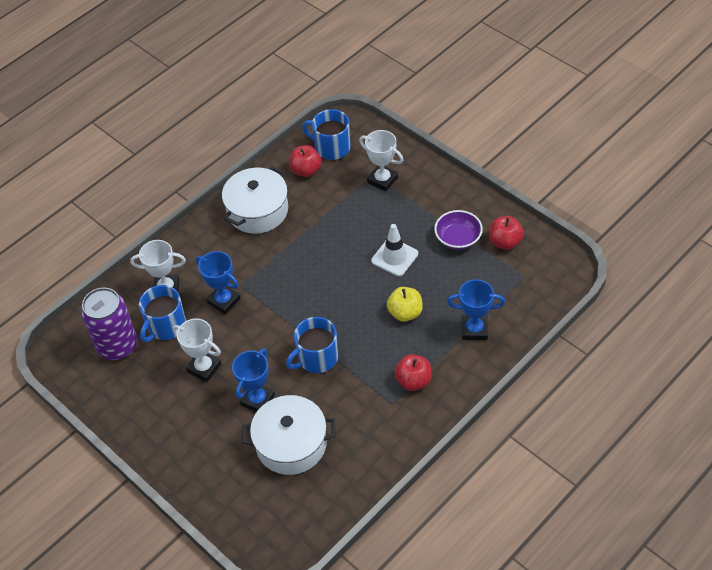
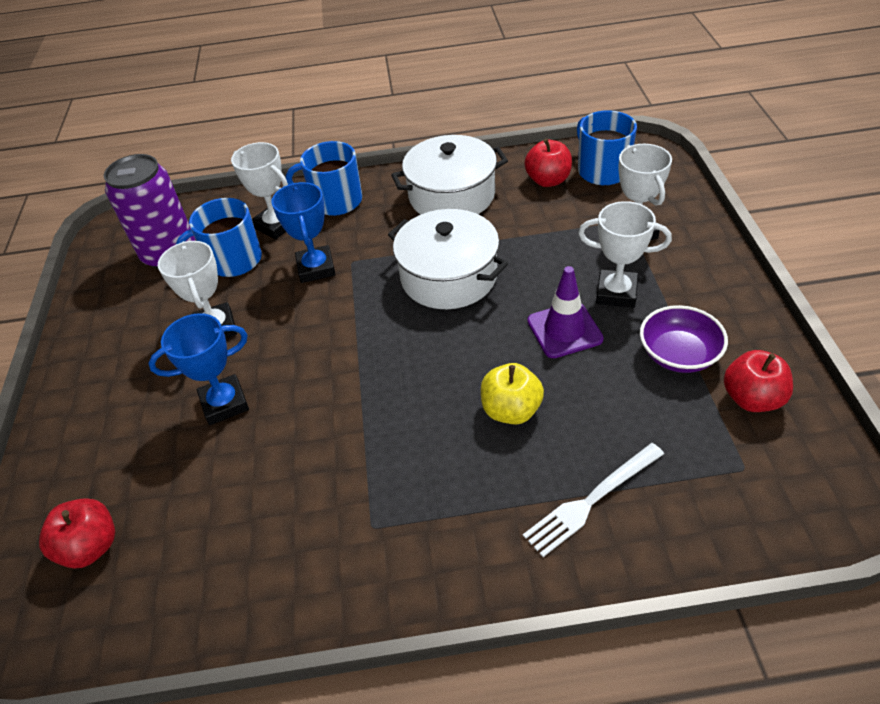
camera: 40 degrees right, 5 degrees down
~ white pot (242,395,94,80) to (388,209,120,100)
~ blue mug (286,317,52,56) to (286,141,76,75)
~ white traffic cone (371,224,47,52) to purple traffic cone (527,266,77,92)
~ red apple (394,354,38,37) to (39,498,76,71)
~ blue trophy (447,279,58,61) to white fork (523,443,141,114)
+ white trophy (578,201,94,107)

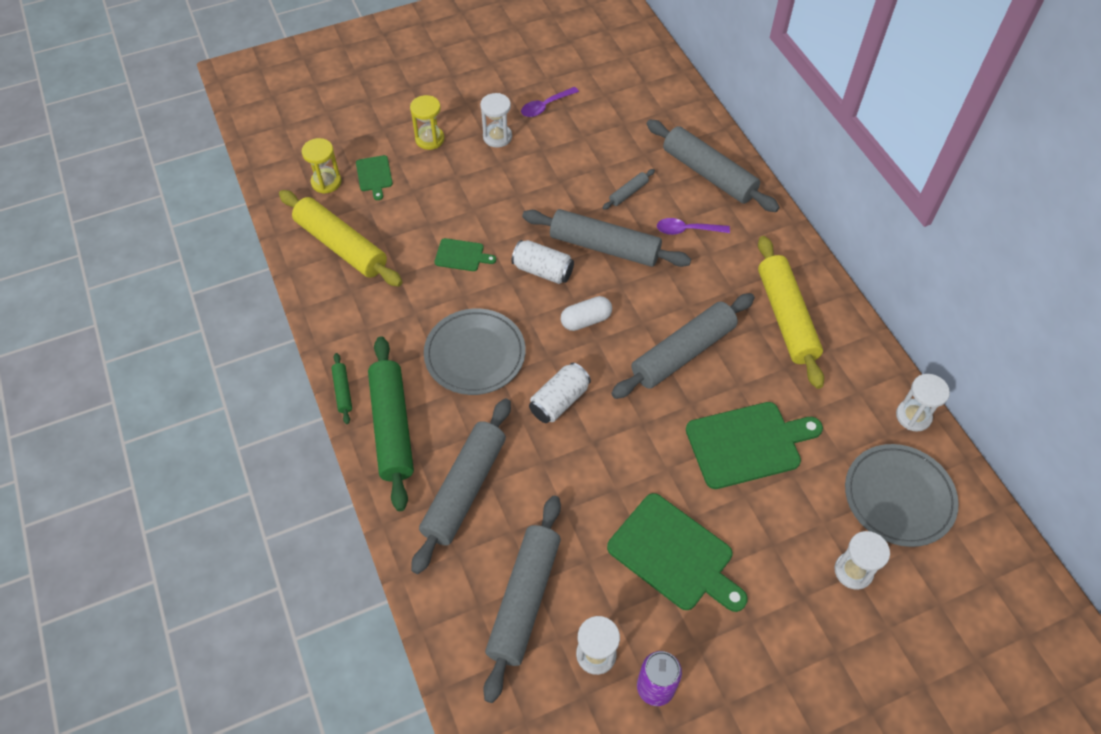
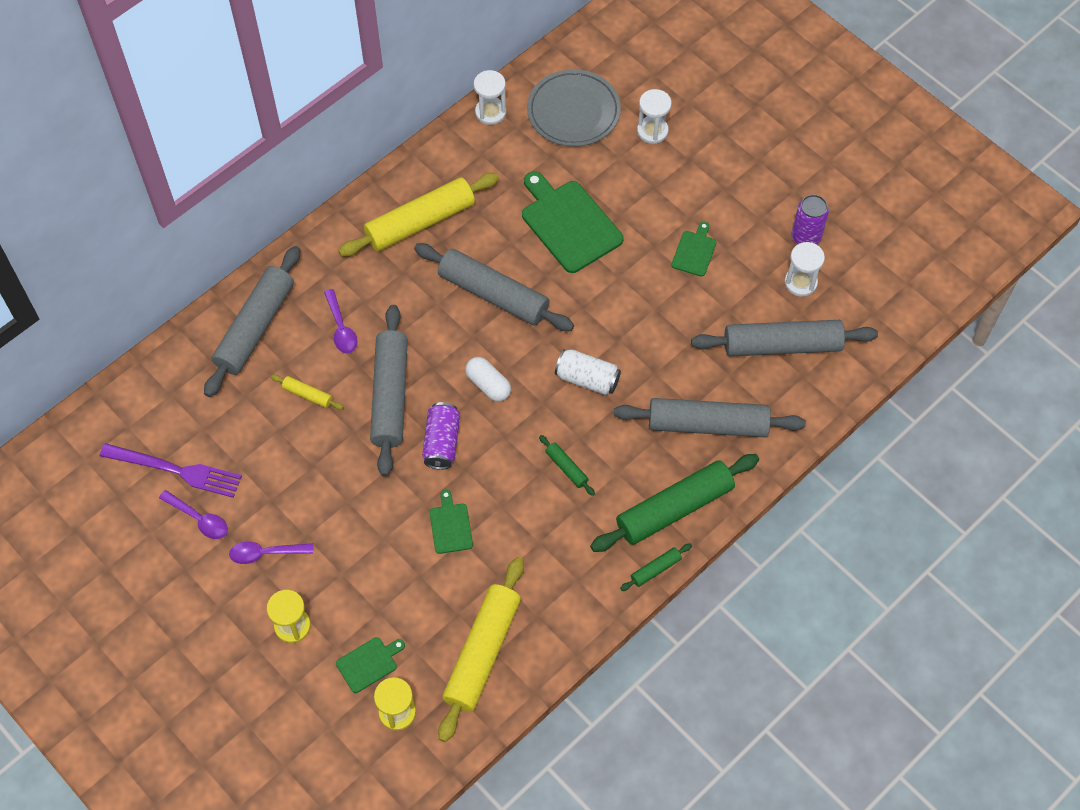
camera: 110 degrees left, 5 degrees up
~ grey plate (424,309,102,86) to green rolling pin (539,435,56,61)
~ white hourglass (480,93,32,55) to purple spoon (229,541,85,23)
~ white can (511,240,63,44) to purple can (422,402,38,68)
~ grey rolling pin (603,169,52,41) to yellow rolling pin (271,375,73,35)
~ green cutting board (607,493,141,119) = (671,222,45,55) x0.50
+ purple fork (100,443,142,55)

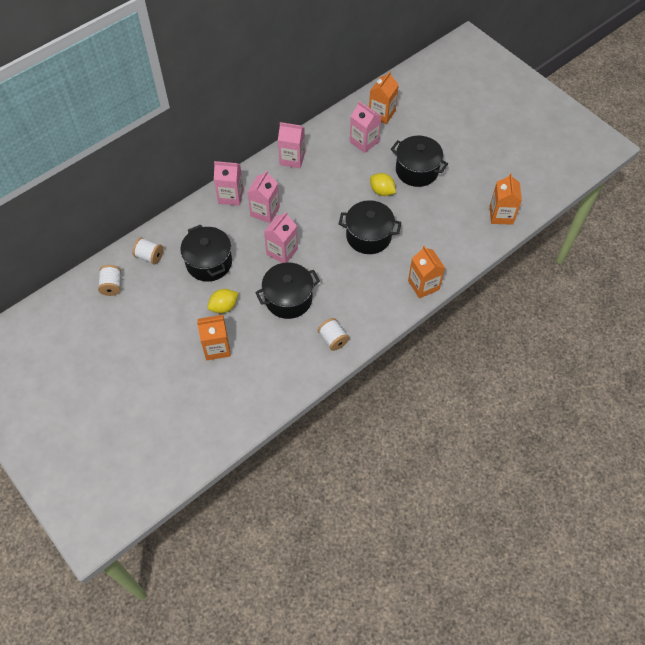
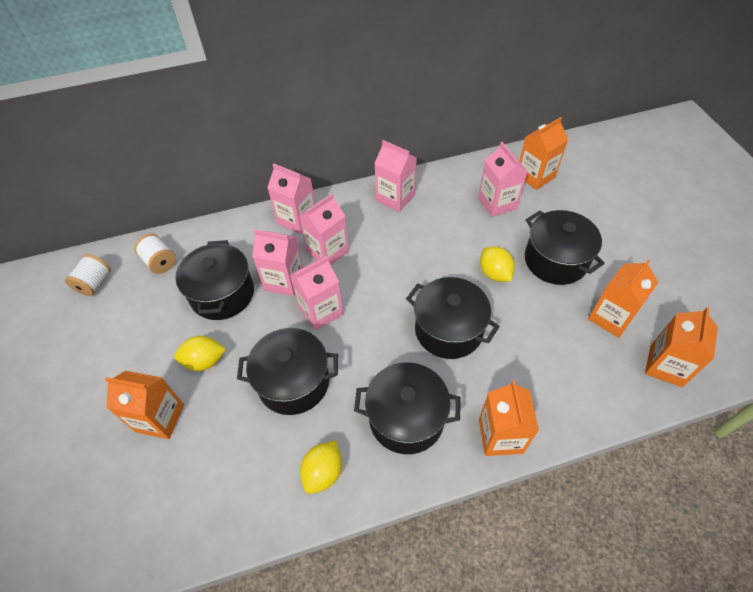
camera: 25 degrees right, 5 degrees down
~ white spool (318,318,31,33) to yellow lemon (300,441,42,53)
+ pink carton (252,230,51,66)
+ black pot (354,362,107,92)
+ orange carton (588,259,70,79)

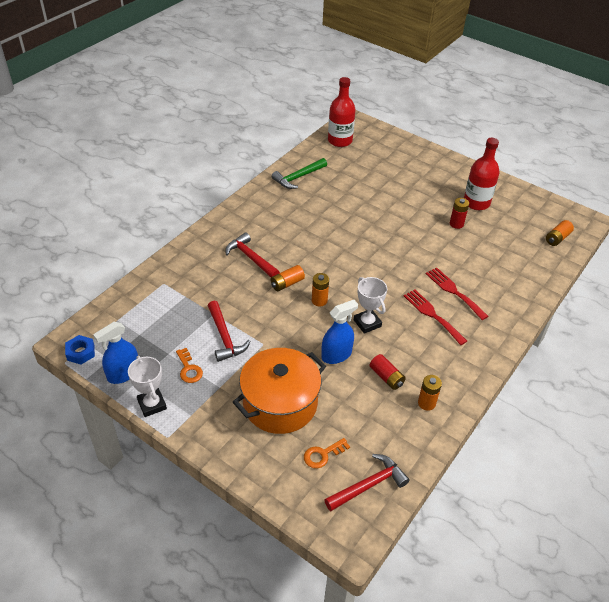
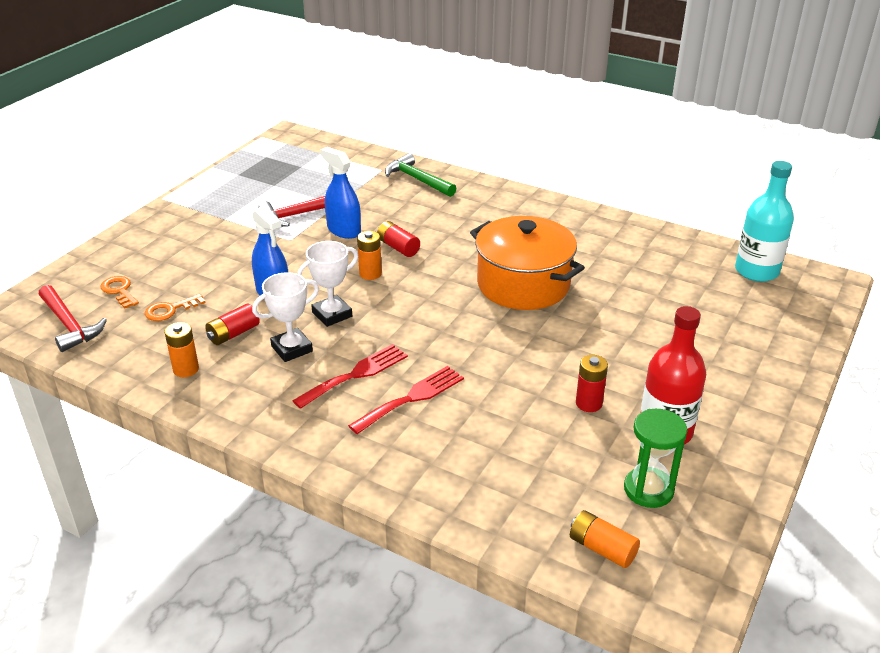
camera: 85 degrees right, 10 degrees down
- blue nut (65,335,30,29)
~ blue spray bottle (93,322,45,62) to (320,147,41,92)
~ white trophy (128,356,39,61) to (252,272,67,90)
~ orange key (176,348,27,35) to (145,294,61,27)
- red hammer (225,232,55,45)
~ orange pot (233,348,93,86) to (470,216,115,94)
~ orange battery (271,265,34,26) to red battery (377,221,43,36)
~ green hammer (272,158,55,31) to (385,153,71,44)
~ red bottle (328,77,27,70) to turquoise bottle (735,161,59,121)
+ green hourglass (624,409,63,99)

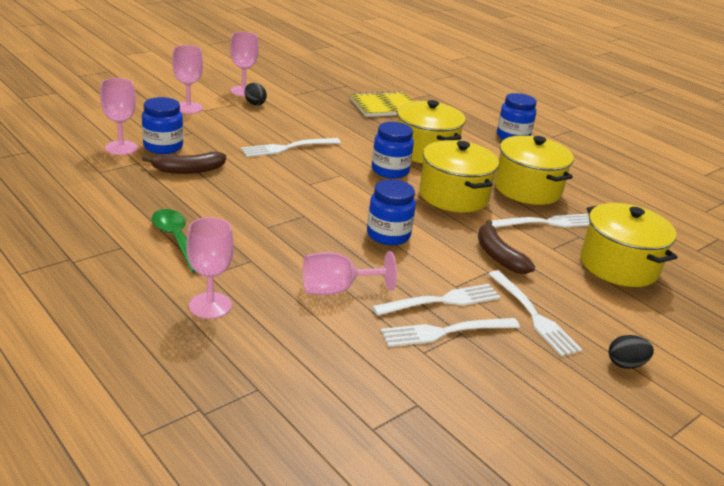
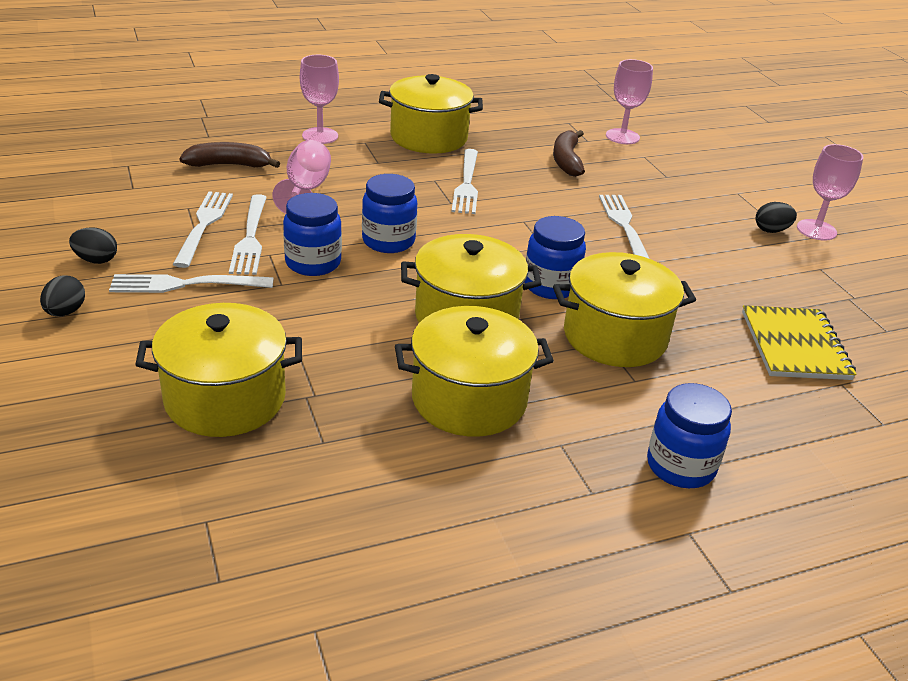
camera: 110 degrees right, 5 degrees up
~ blue jar (142,97,42,57) to (283,193,59,83)
~ green spoon (152,209,44,64) to yellow pot (379,74,104,80)
- pink goblet (172,45,31,69)
~ brown banana (478,220,57,54) to (179,142,101,26)
~ white fork (491,214,99,14) to (452,149,26,65)
+ black egg (69,227,48,37)

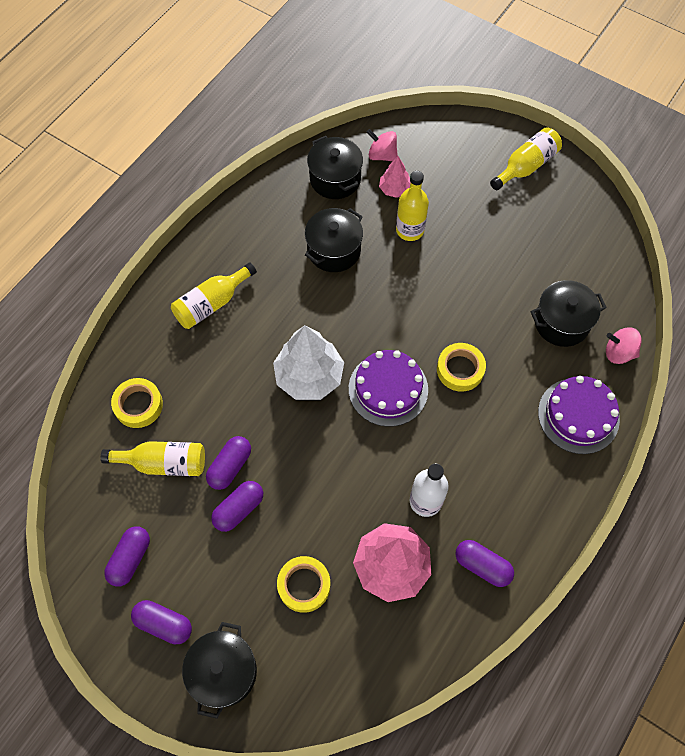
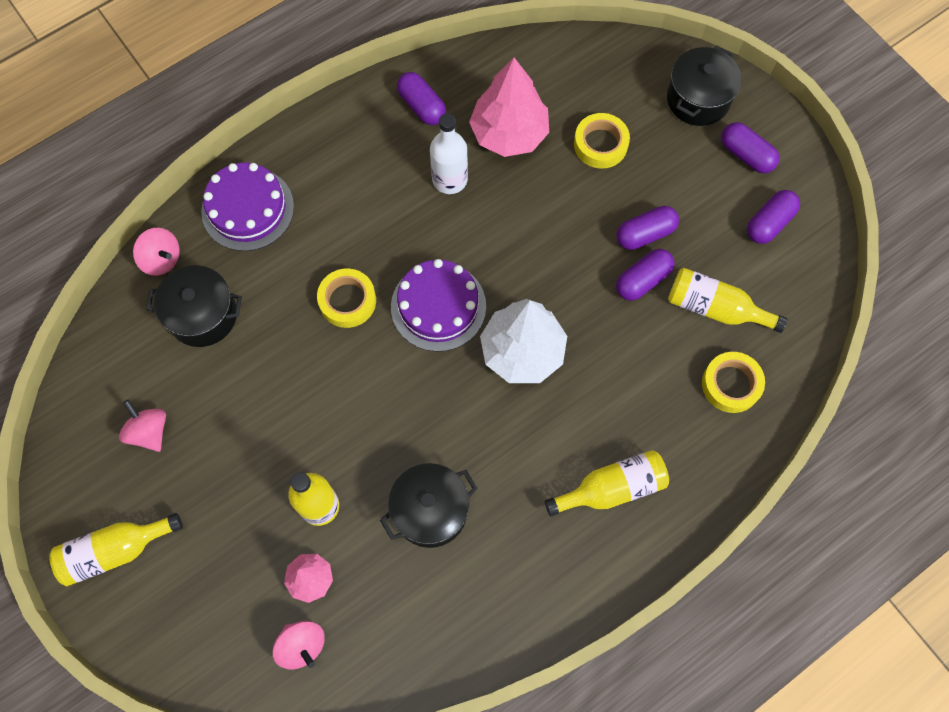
camera: 160 degrees left, 5 degrees up
- black pot (307,136,56,63)
+ pink spinning top (119,400,47,52)

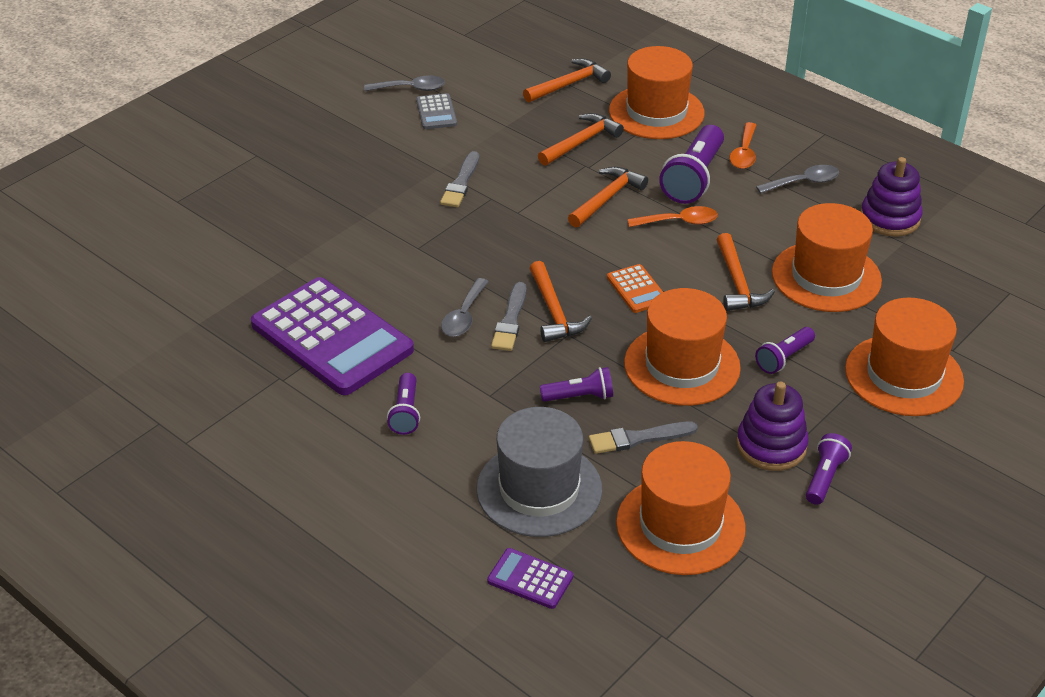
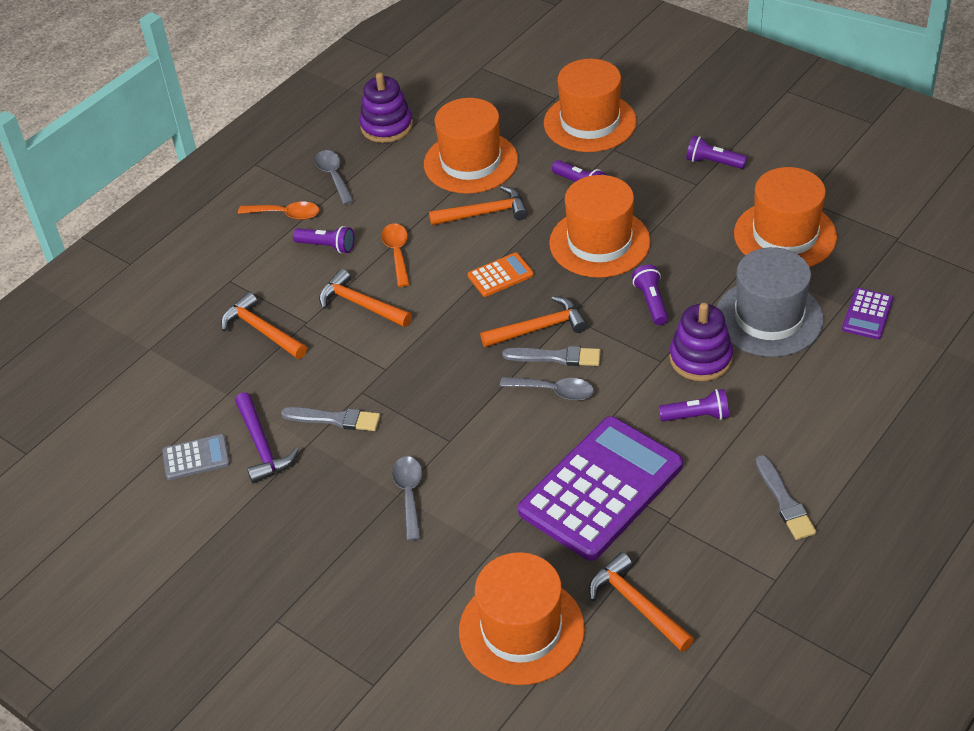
camera: 90 degrees left, 5 degrees up
~ grey spoon (364,75,81,16) to (392,456,30,85)
~ orange hammer (523,59,88,43) to (589,552,105,100)
~ grey brush (589,422,109,32) to (755,455,61,85)
~ orange hat (609,46,96,93) to (459,552,126,133)
~ purple flashlight (659,125,65,79) = (293,226,61,28) x0.56
~ purple stacking toy (736,381,73,90) to (669,303,64,78)
+ purple hammer (235,392,64,91)

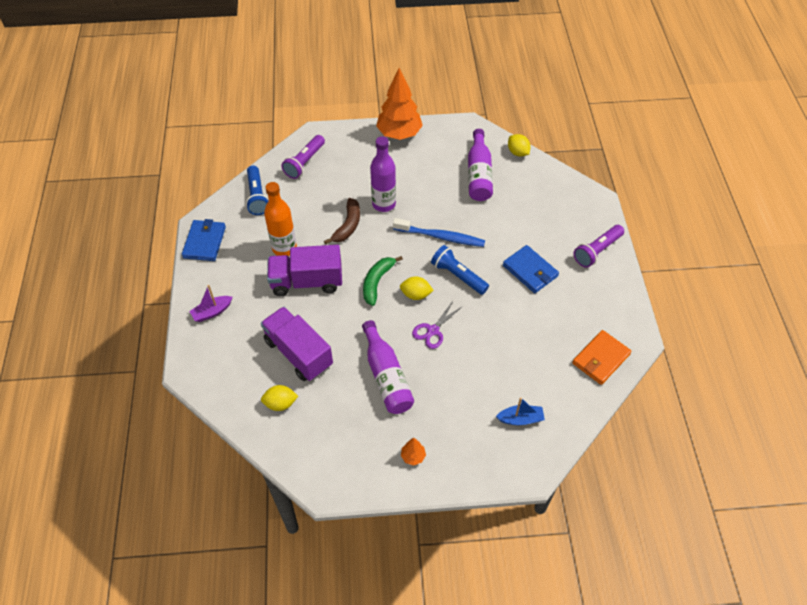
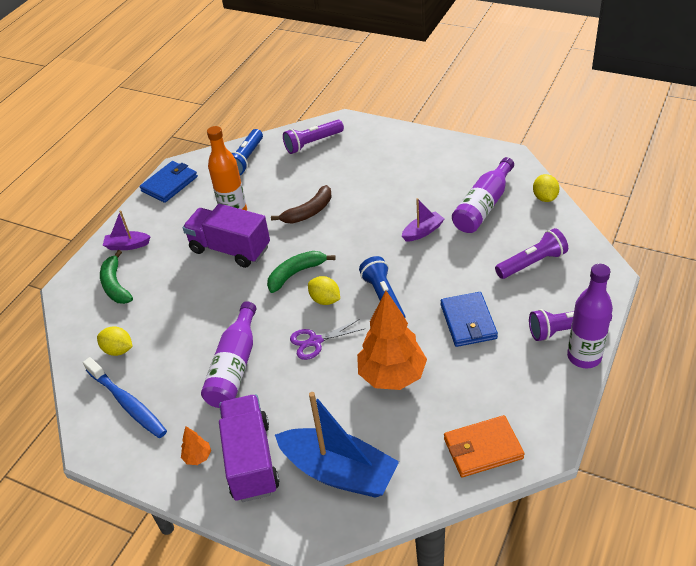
camera: 35 degrees right, 10 degrees down
~ purple truck (261,307,72,74) to (219,394,60,108)
~ purple bottle (370,136,26,76) to (567,264,46,104)
~ orange tree (376,68,47,72) to (357,290,70,100)
~ blue toothbrush (393,218,92,29) to (83,357,84,81)
~ blue boat (496,398,49,27) = (275,392,124,106) x2.07
+ green banana (100,250,33,54)
+ purple boat (402,198,42,44)
+ purple flashlight (495,228,73,51)

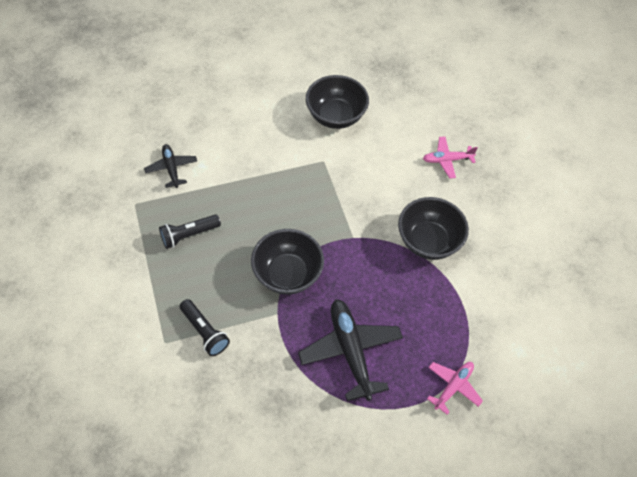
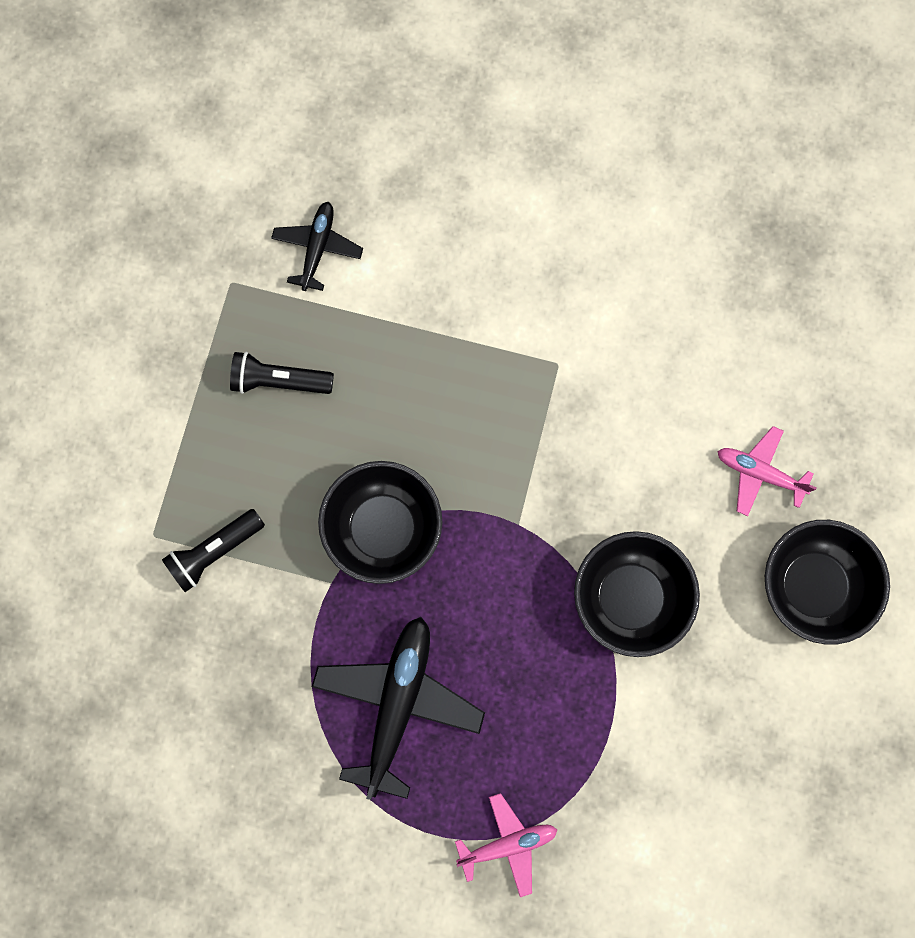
camera: 35 degrees right, 20 degrees up
~ black flashlight (180,299,50,57) = (162,509,103,83) 60 degrees clockwise
~ black bowl (306,75,63,54) to (765,520,125,125)

